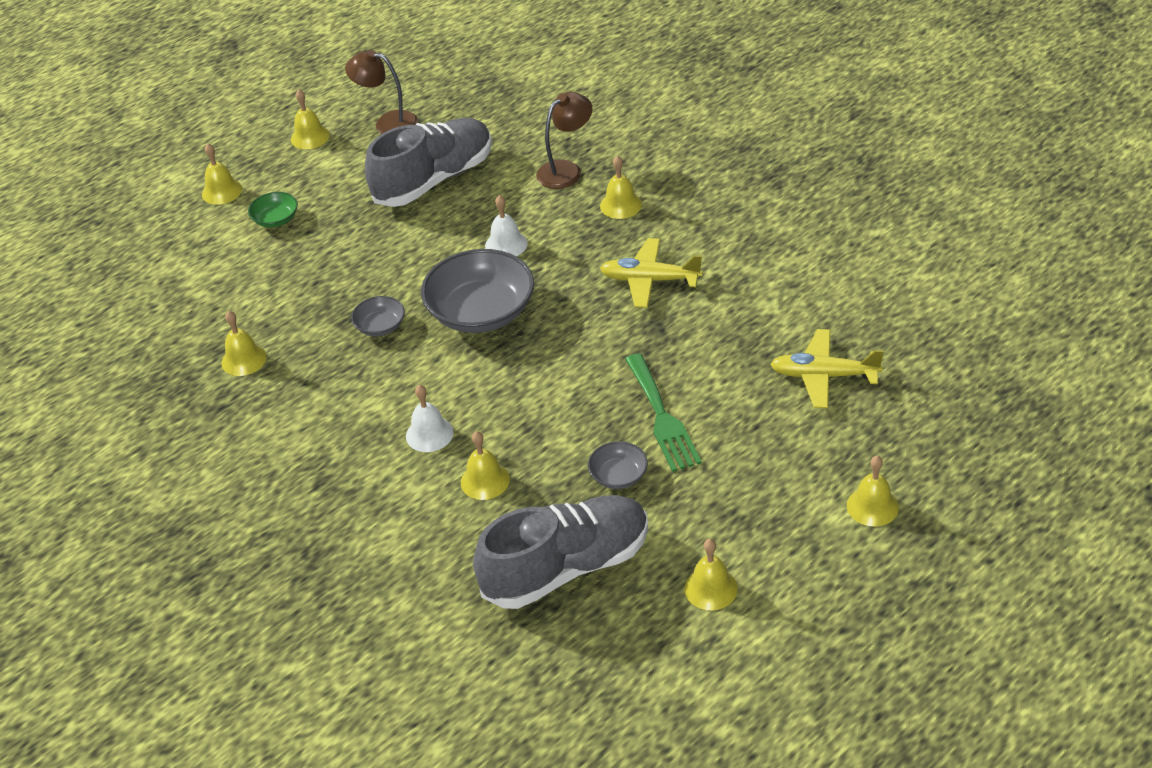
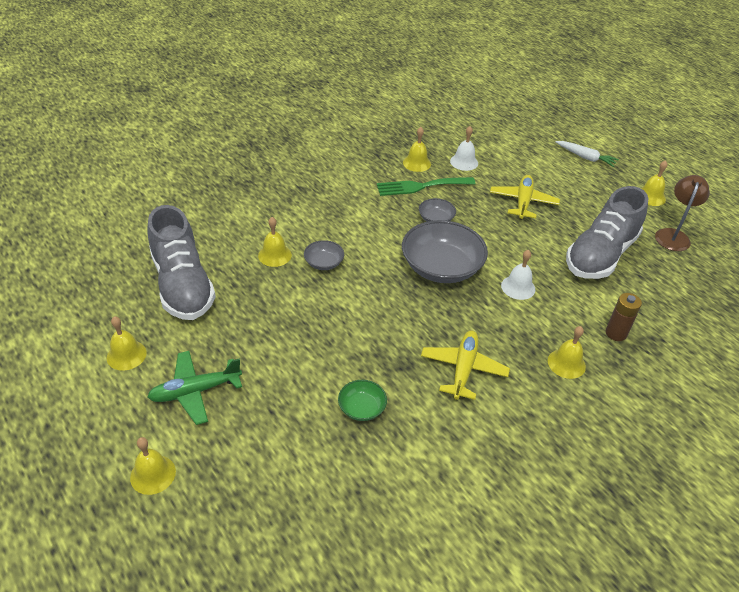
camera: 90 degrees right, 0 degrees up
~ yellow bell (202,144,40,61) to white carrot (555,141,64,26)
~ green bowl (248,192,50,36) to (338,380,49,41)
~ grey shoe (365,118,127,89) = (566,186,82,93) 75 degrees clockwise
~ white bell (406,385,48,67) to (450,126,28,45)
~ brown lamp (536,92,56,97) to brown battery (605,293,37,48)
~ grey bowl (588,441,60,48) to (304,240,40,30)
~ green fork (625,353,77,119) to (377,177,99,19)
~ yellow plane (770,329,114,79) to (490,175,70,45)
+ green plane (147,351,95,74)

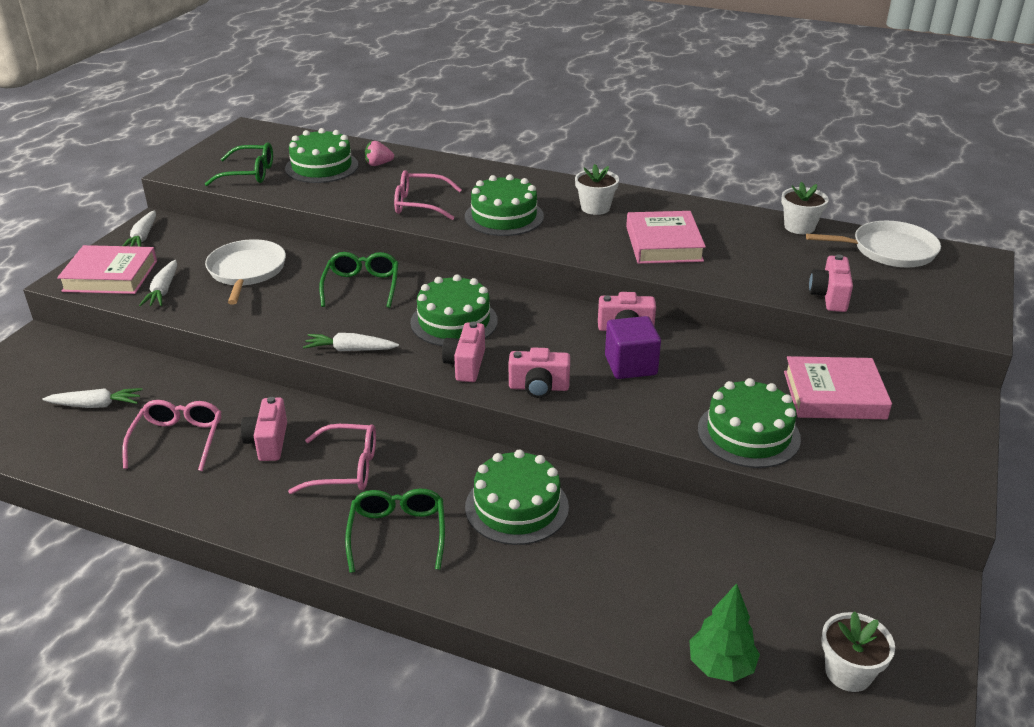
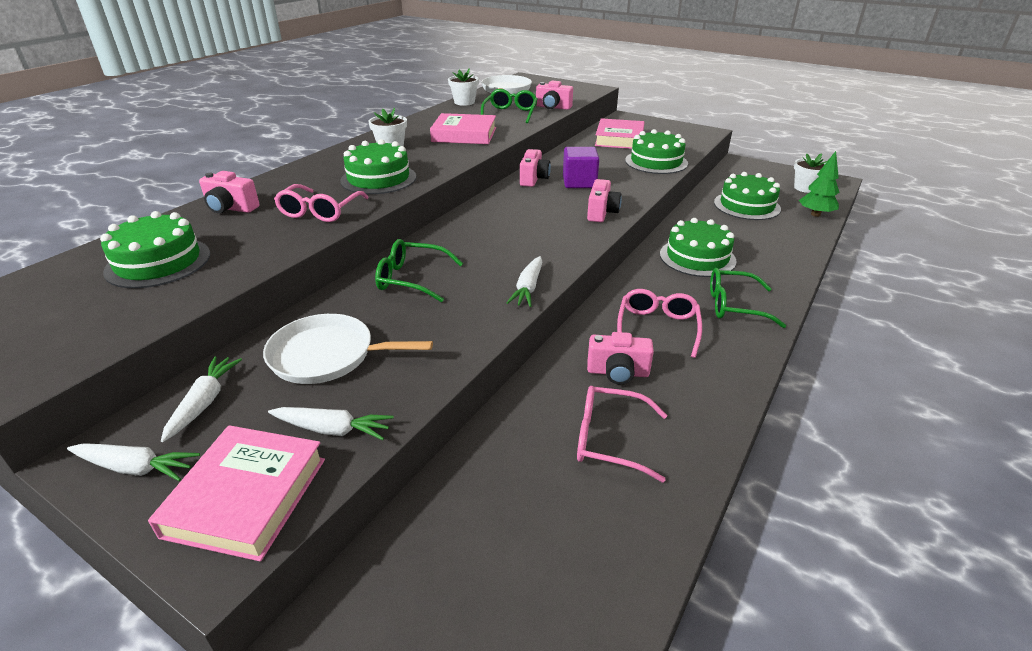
camera: 80 degrees left, 0 degrees up
~ white carrot (43,388,99,20) to (161,356,81,86)
~ green glasses (205,142,68,44) to (481,89,57,34)
- pink strawberry (365,141,29,25)
~ green cake (410,274,88,72) to (714,172,67,48)
~ pink camera (442,322,43,60) to (199,171,61,42)

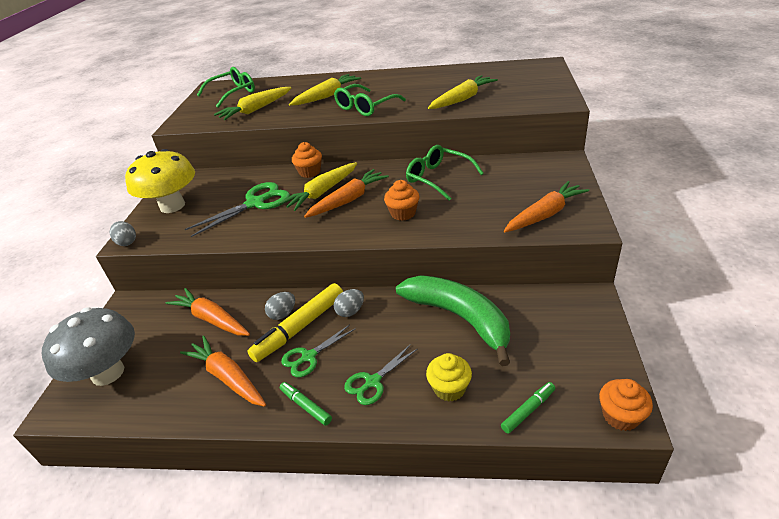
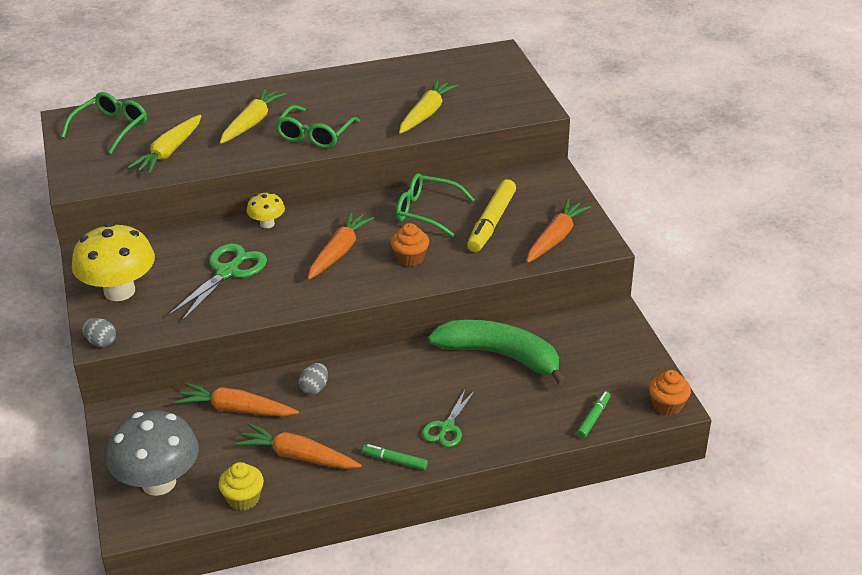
camera: 25 degrees left, 0 degrees up
~ yellow marker (247,283,96,79) to (467,179,49,73)
- yellow carrot (279,162,78,49)
- green scissors (281,324,75,53)
~ orange cupcake (292,142,30,36) to yellow mushroom (247,192,38,37)
- grey egg (334,289,30,28)
~ yellow cupcake (426,353,46,49) to (219,462,45,49)

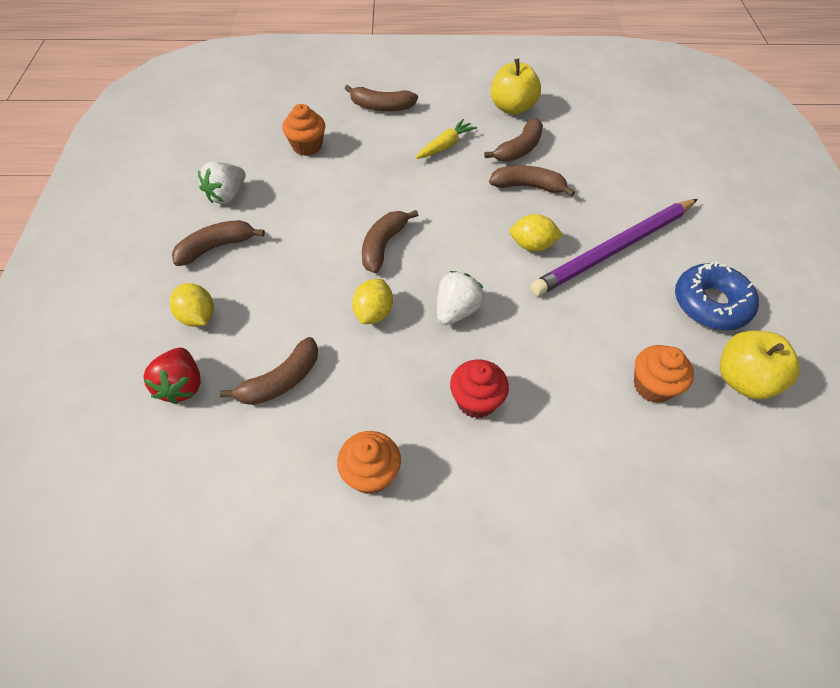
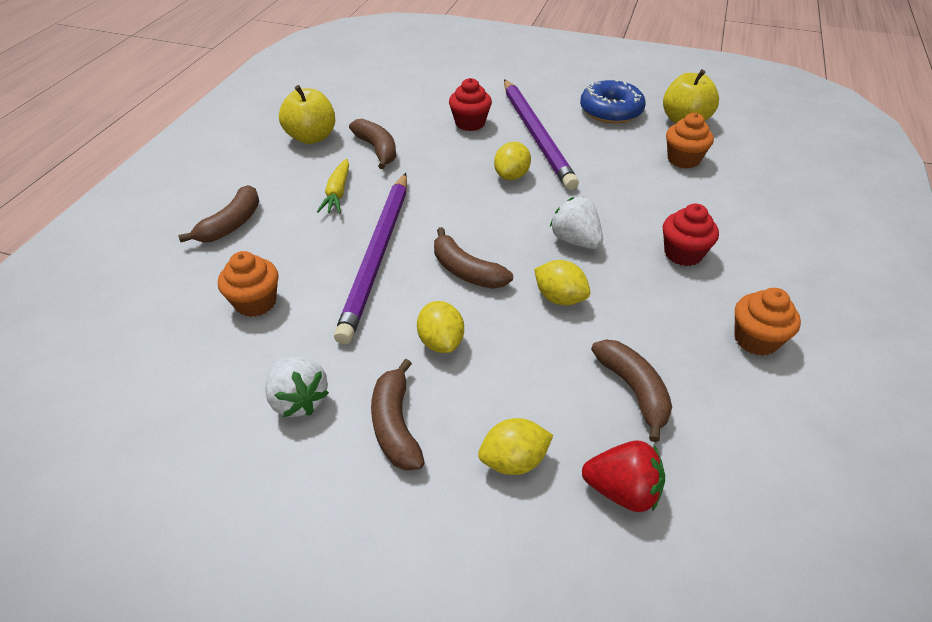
camera: 70 degrees left, 10 degrees down
~ yellow carrot (416,119,61,40) = (317,158,32,55) 150 degrees counterclockwise
- brown banana (489,165,86,32)
+ purple pencil (334,173,73,171)
+ yellow lemon (417,301,47,52)
+ red cupcake (449,78,43,53)

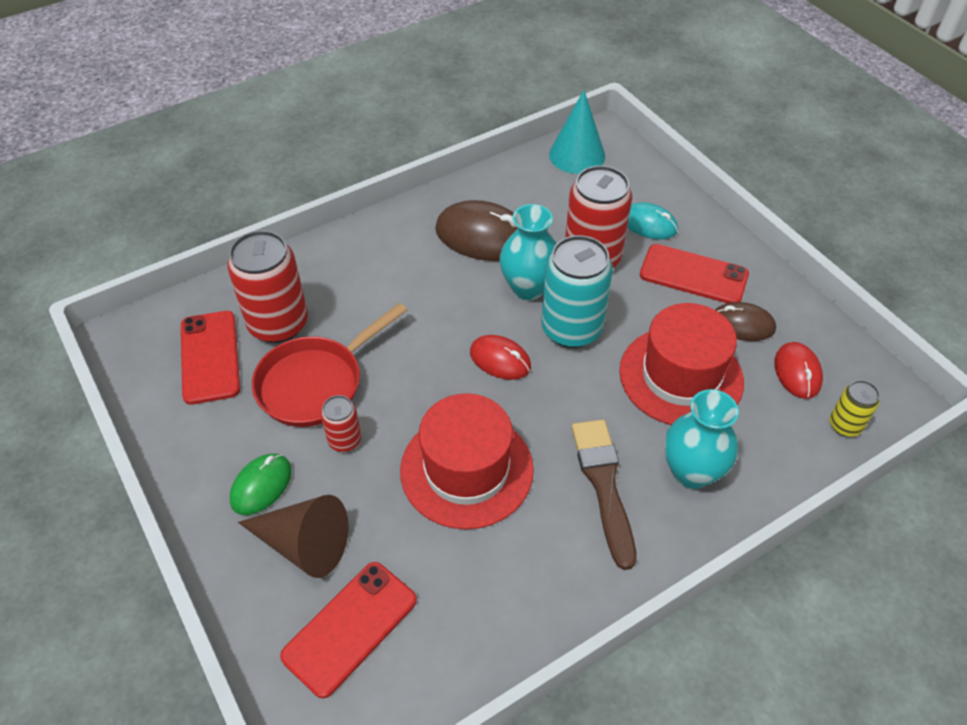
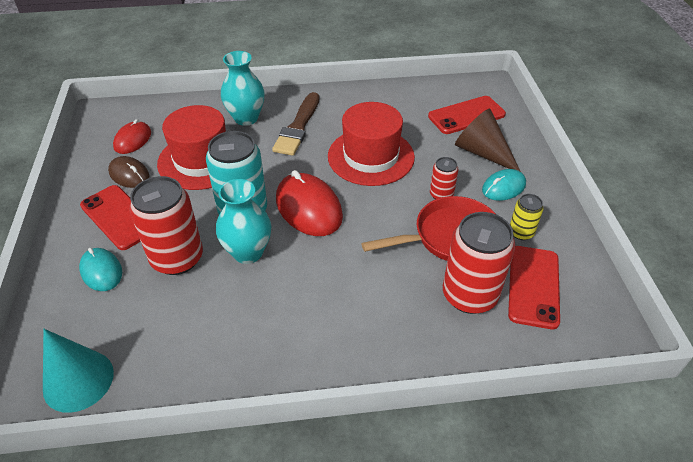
camera: 155 degrees left, 5 degrees down
~ green mouse (230,454,62,61) to turquoise mouse (482,169,44,32)
- brown mouse (435,200,83,61)
~ red mouse (470,335,61,45) = (276,170,67,66) x1.68
~ yellow can (830,380,50,57) to (510,194,33,46)

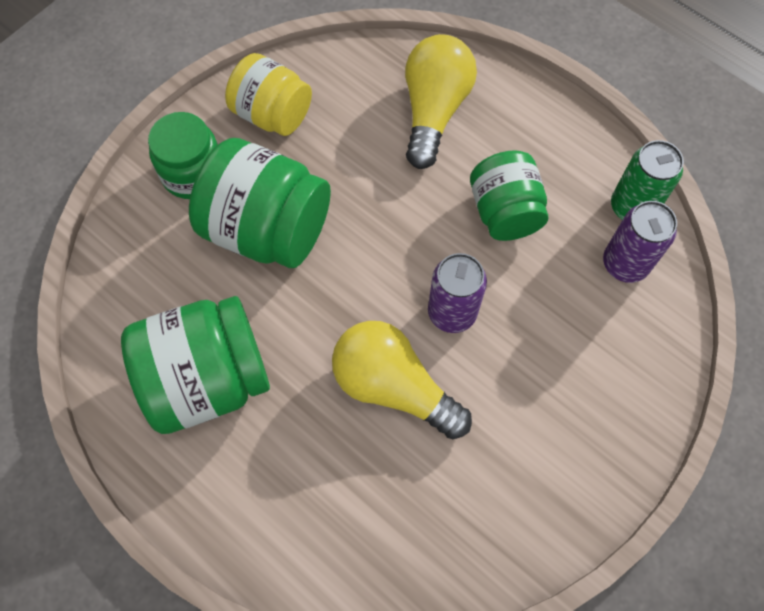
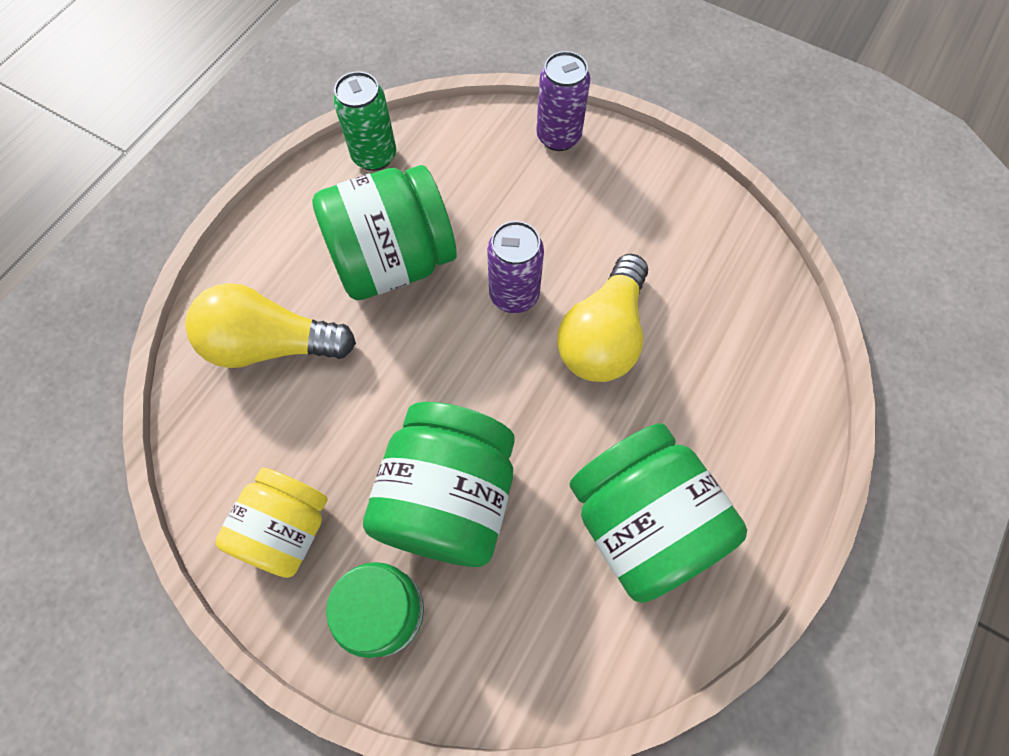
camera: 100 degrees left, 0 degrees up
~ green jar (470,150,78,91) = (312,165,145,135) x1.53
~ purple can (603,201,74,82) to (536,51,54,100)

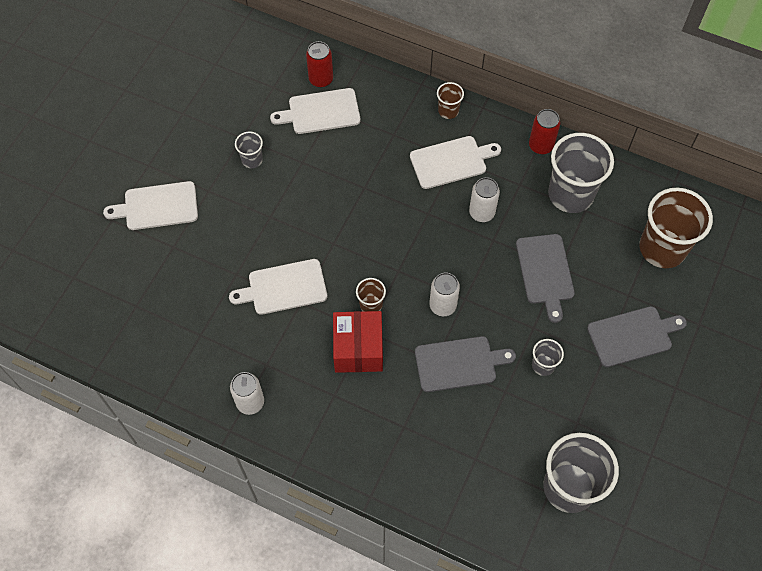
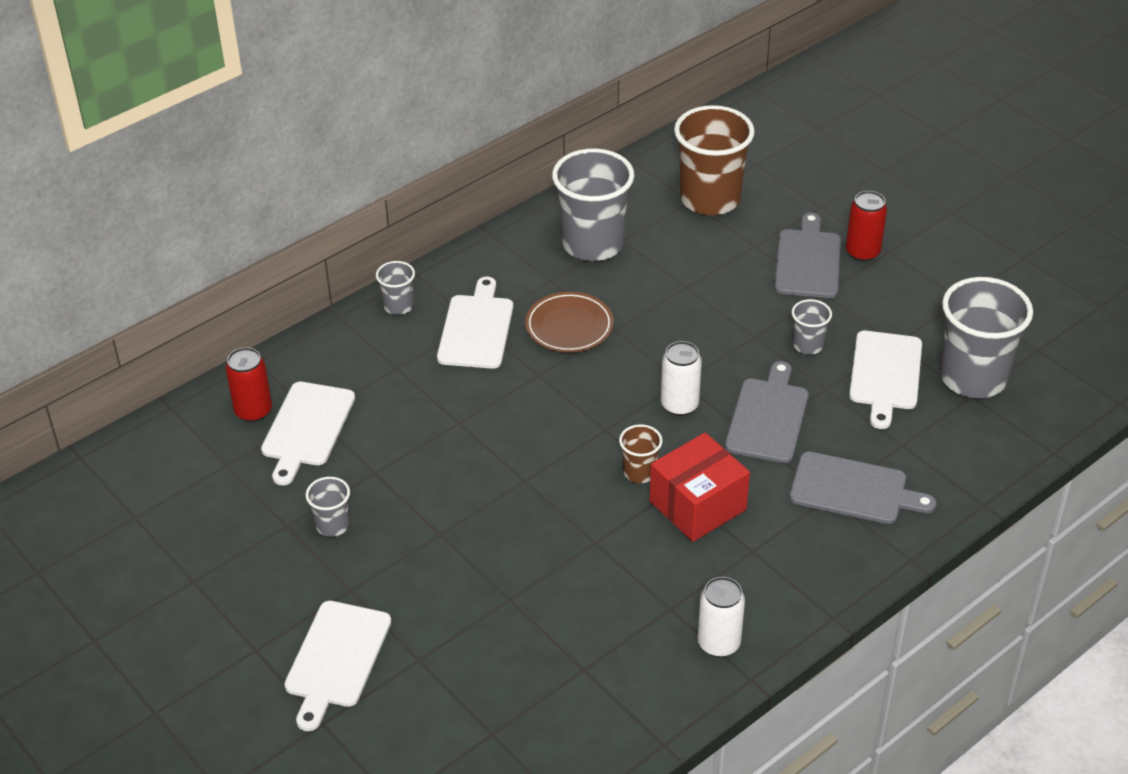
camera: 65 degrees left, 20 degrees down
~ white cutting board (229,259,98,56) to (849,330,73,99)
~ red box (333,311,50,62) = (650,433,100,109) 60 degrees counterclockwise
~ brown cup (437,82,27,37) to grey cup (376,261,39,54)
~ white can (469,177,31,45) to brown plate (525,292,89,61)
~ grey cutting board (516,234,59,89) to (790,452,146,72)
~ red can (529,109,31,45) to (846,191,41,71)

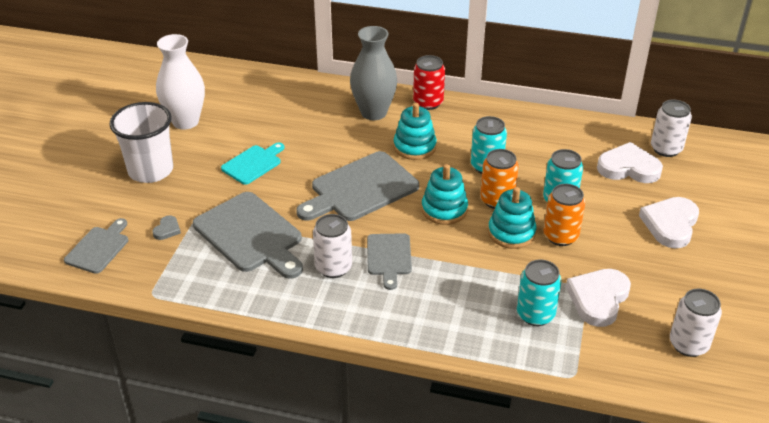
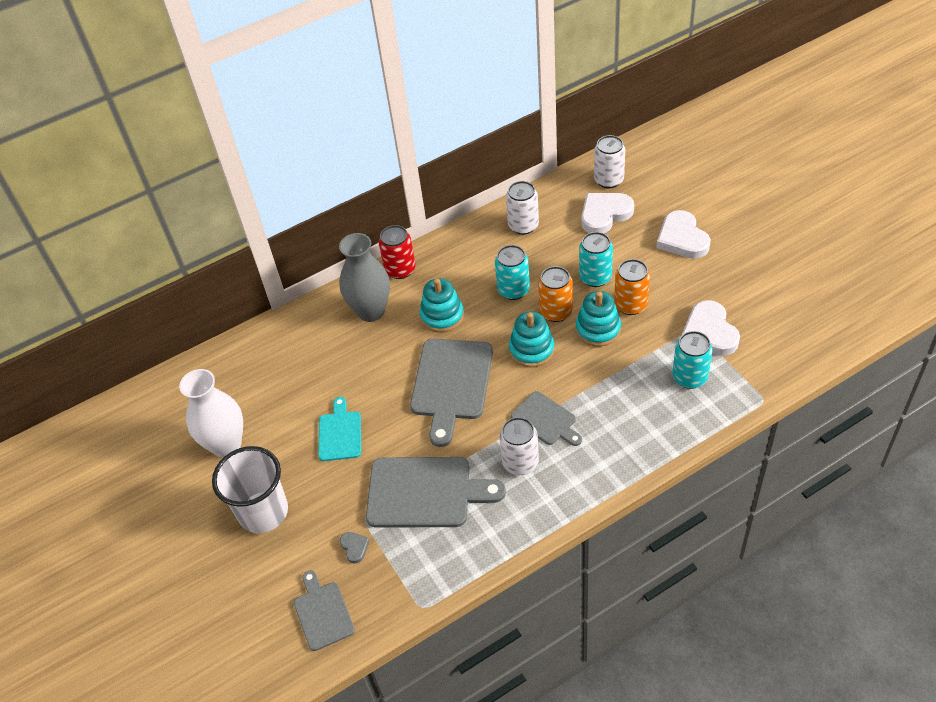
camera: 40 degrees left, 10 degrees up
~ white can (670,289,52,68) to (506,181,33,54)

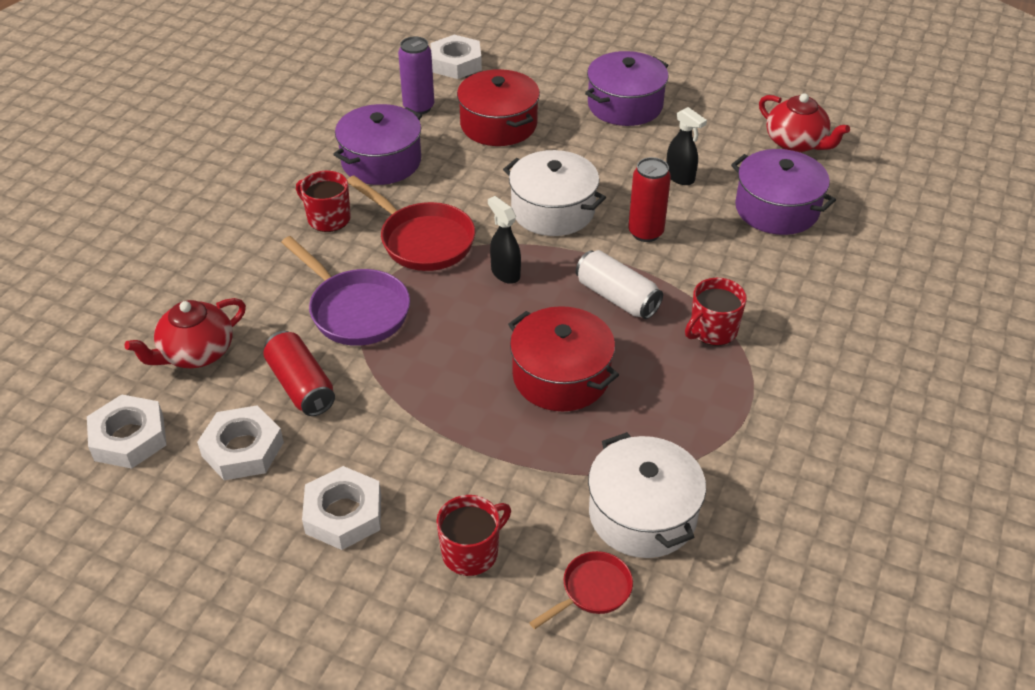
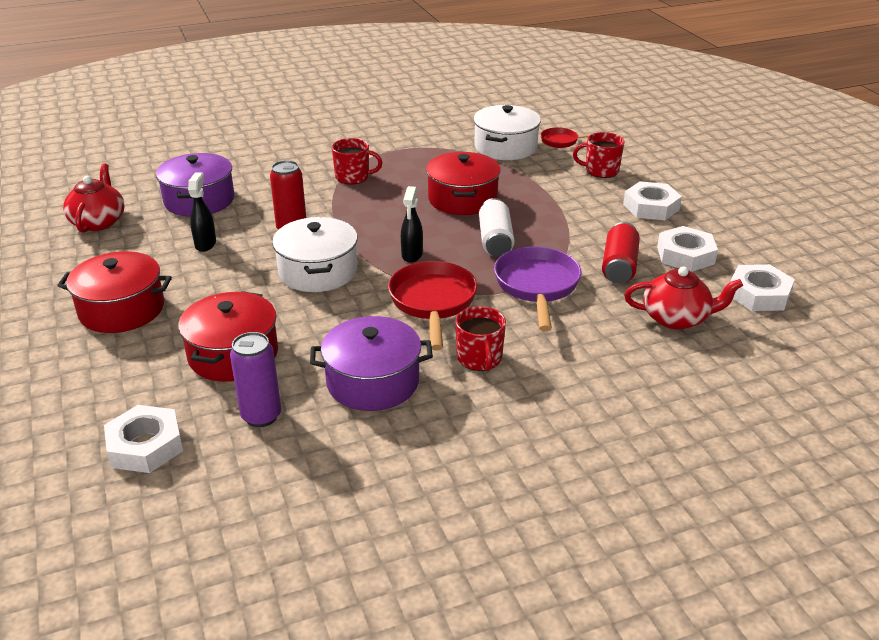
camera: 135 degrees left, 10 degrees down
~ white can (576,250,87,69) to (479,198,36,59)
~ purple pot (585,51,84,75) to red pot (57,251,115,82)

